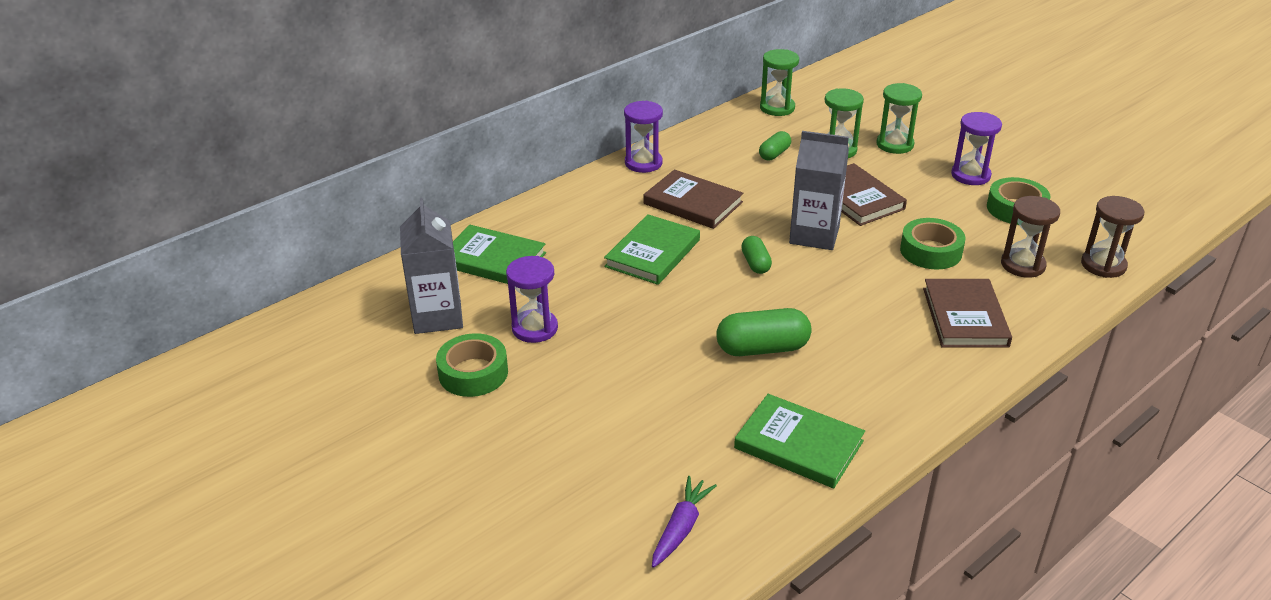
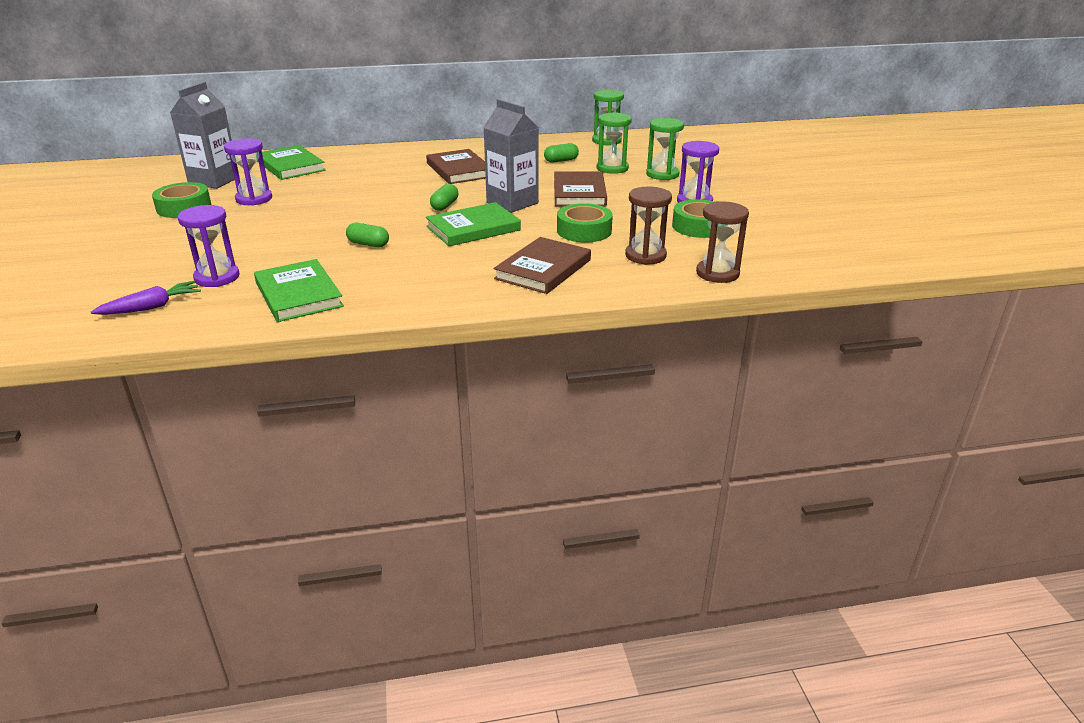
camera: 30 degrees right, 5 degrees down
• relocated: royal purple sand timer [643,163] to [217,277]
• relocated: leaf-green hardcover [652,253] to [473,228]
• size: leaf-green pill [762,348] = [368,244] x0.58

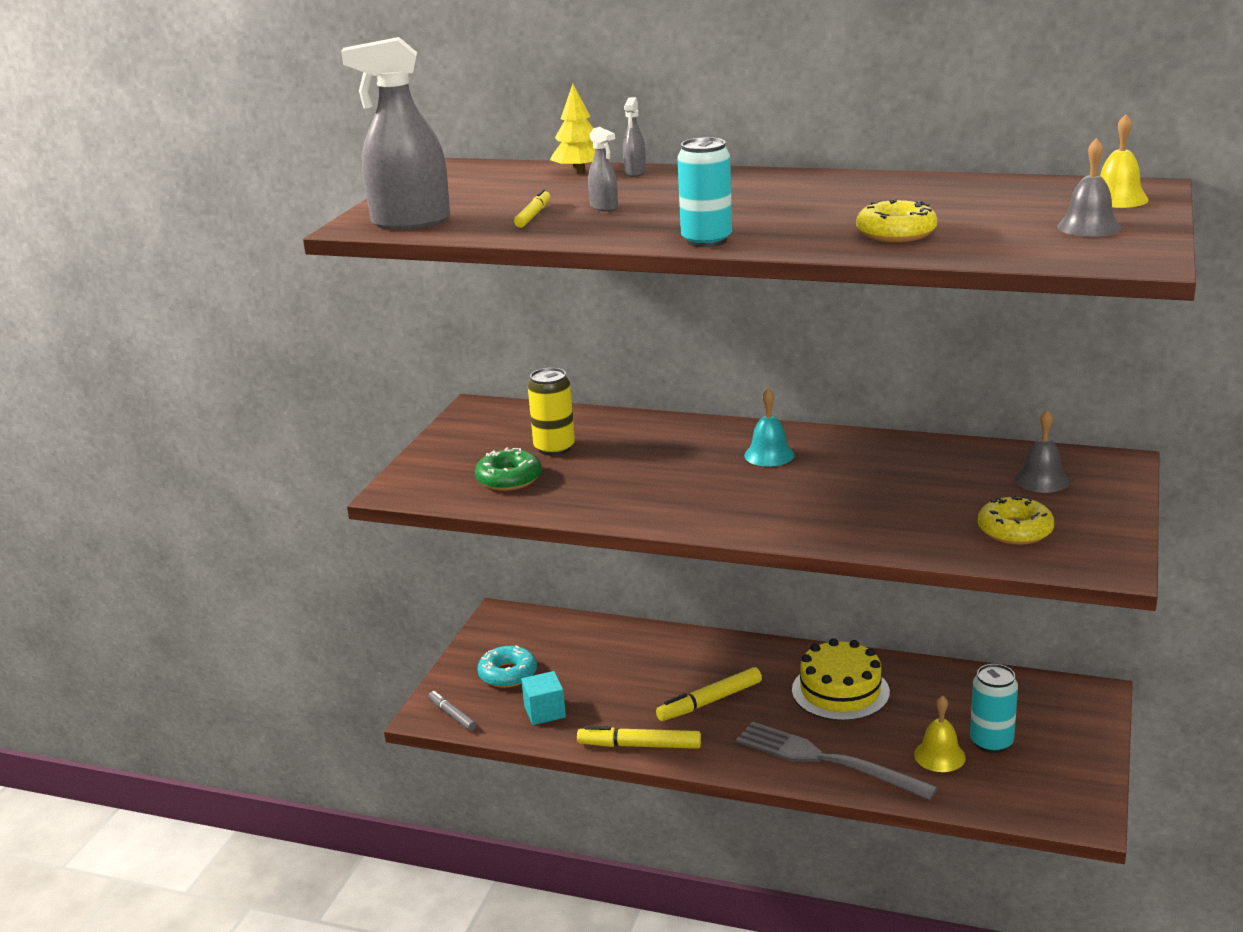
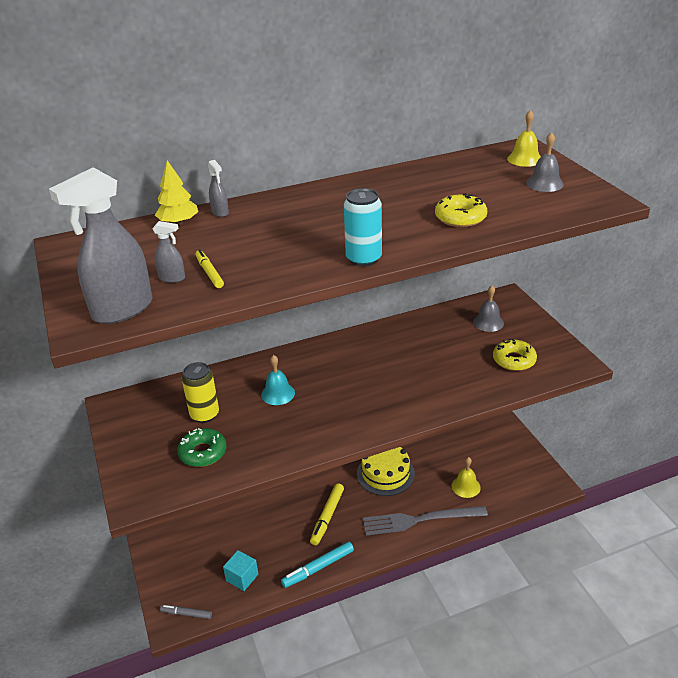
camera: 40 degrees left, 10 degrees up
• relocated: grey sprayer [604,207] to [172,278]
• relocated: aqua school bell [769,455] to [278,393]
• missing: aqua doughnut [508,674]
• missing: aqua can [991,742]
• colour: yellow felt pen [639,745] to aqua felt pen [318,568]

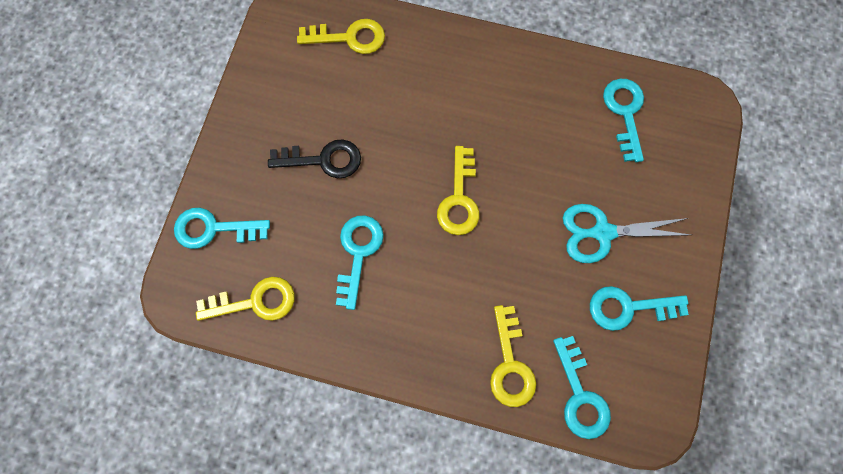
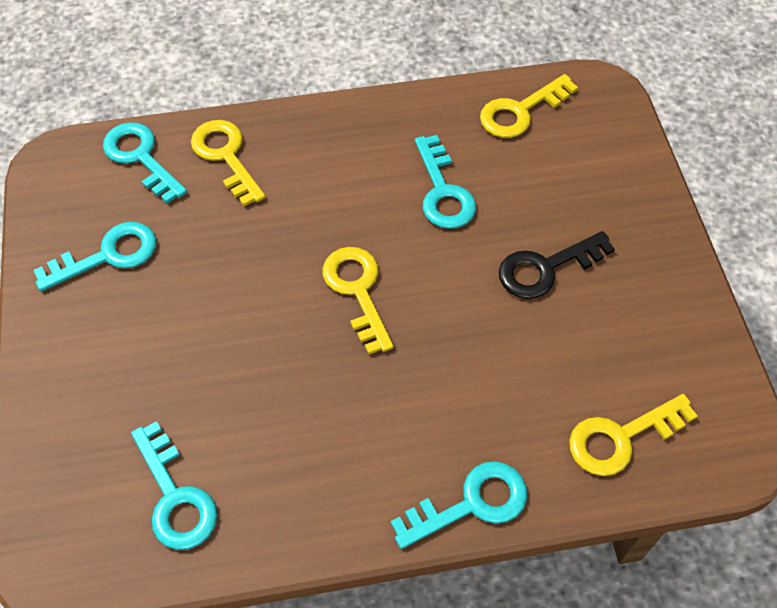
camera: 155 degrees right, 15 degrees down
• missing: aqua shears [602,232]
• relocated: aqua door key [214,229] to [471,504]

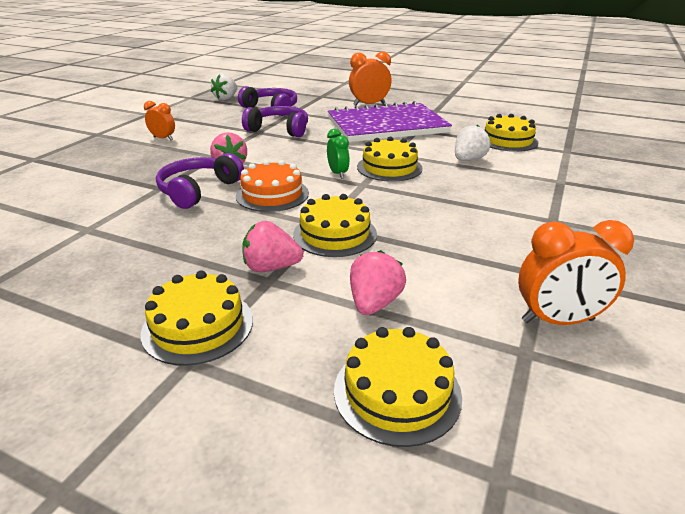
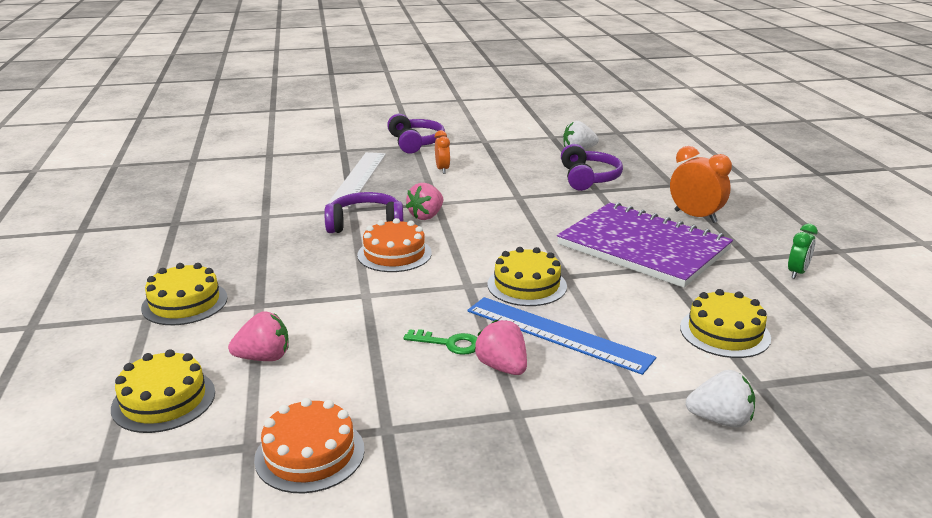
camera: 55 degrees right, 5 degrees down
• relocated: royal purple headset [279,130] to [415,143]
• relocated: snow-white berry [468,160] to [720,420]
• relocated: leaf-green alarm clock [338,173] to [797,272]
• missing: yellow cake [335,234]
• exchanged: orange alarm clock [557,320] to orange cake [310,454]
• relocated: rose-pink berry [271,267] to [502,367]
• appeared: snow-white ruler [358,178]
• appeared: cobalt ruler [557,334]
• appeared: leaf-green door key [449,343]

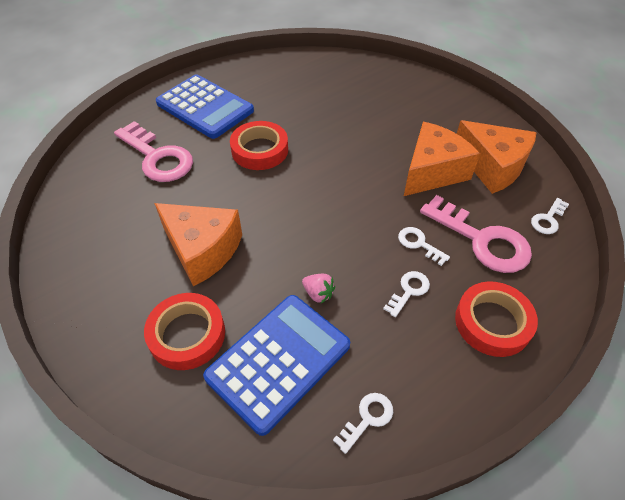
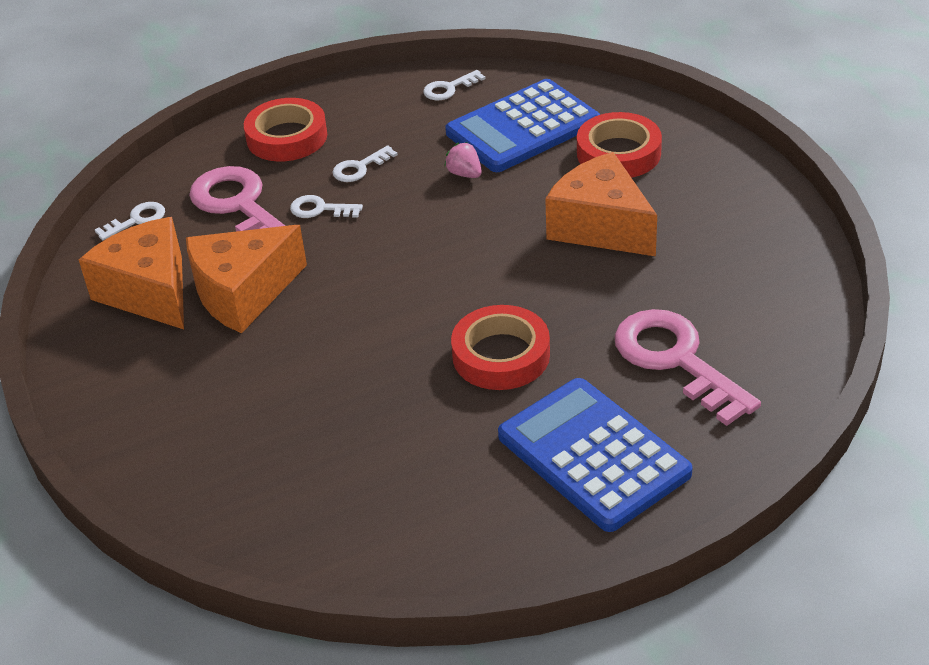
camera: 165 degrees left, 10 degrees down
• spun: snow-white door key [419,244] = [320,209] 135 degrees clockwise

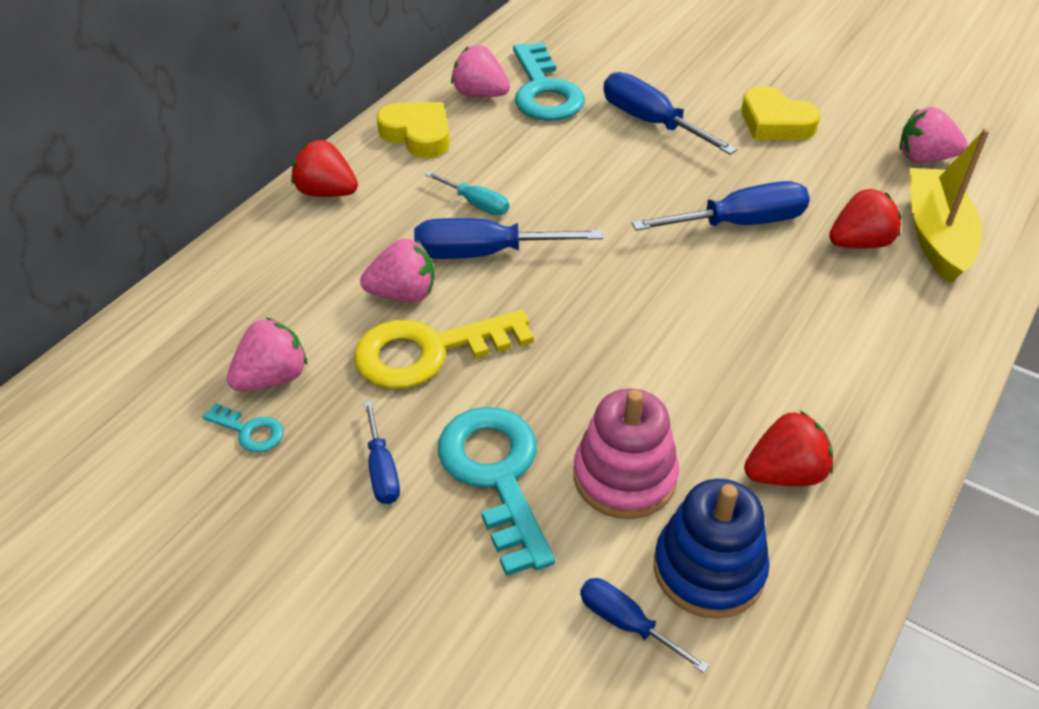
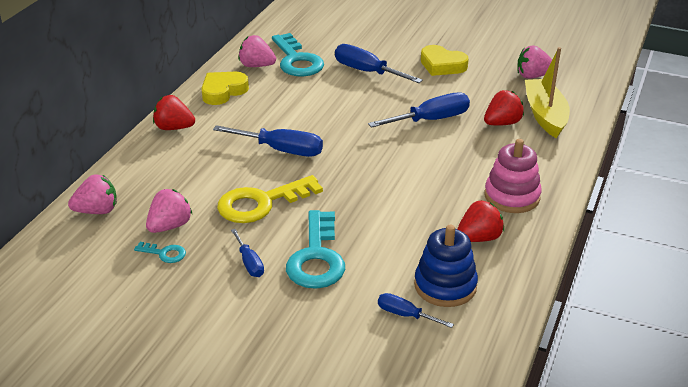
camera: 10 degrees left, 10 degrees down
• spun: yellow heart [417,135] = [223,91] 75 degrees counterclockwise
• missing: aqua flat screwdriver [476,204]
• spun: cobalt flat screwdriver [484,253] = [281,150] 150 degrees counterclockwise
• relocated: rose-pink berry [403,294] to [97,211]
• relocated: rose-pink stacking toy [624,477] to [512,196]
• spun: aqua door key [496,475] = [316,257] 150 degrees counterclockwise

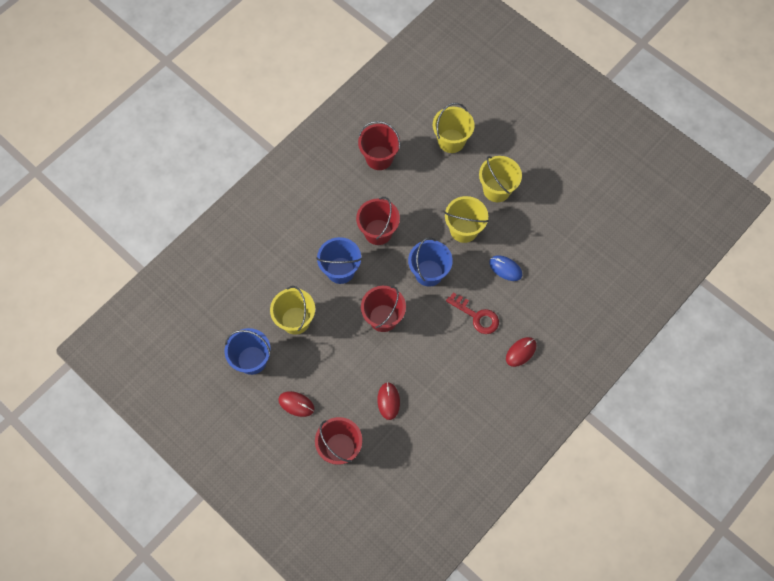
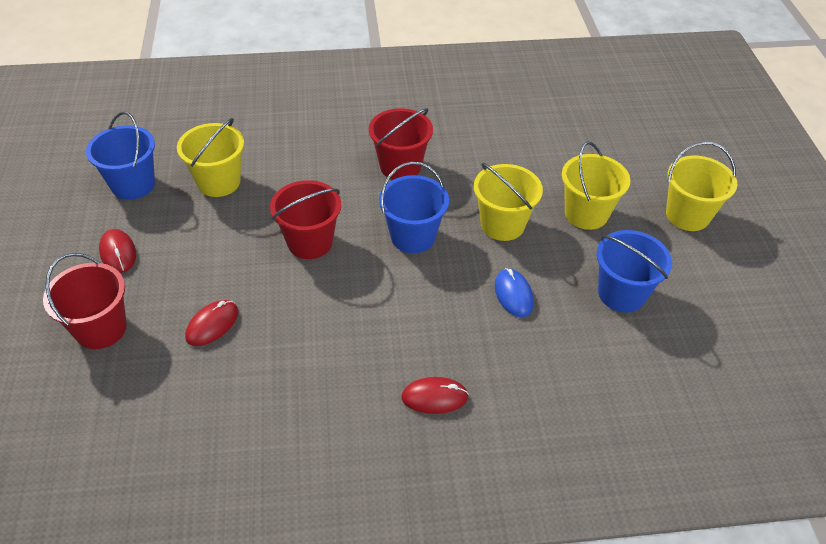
camera: 40 degrees right, 20 degrees down
• relocated: yellow sand bucket [451,141] to [687,215]
• missing: scarlet sand bucket [379,158]
• relocated: cobalt sand bucket [340,270] to [621,293]
• missing: scarlet door key [476,316]

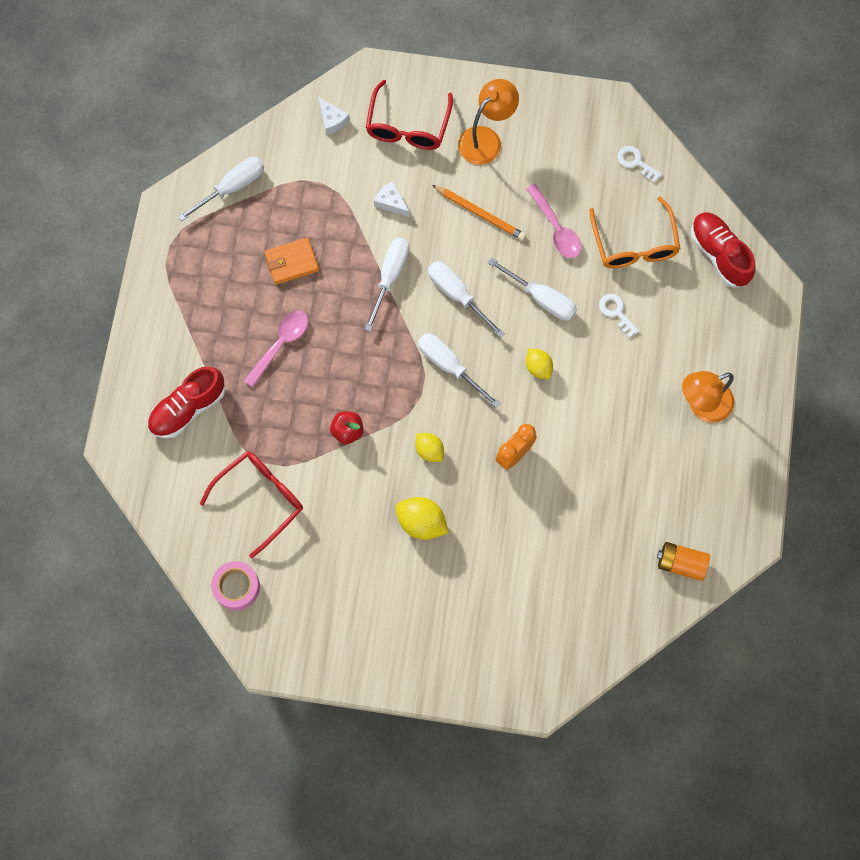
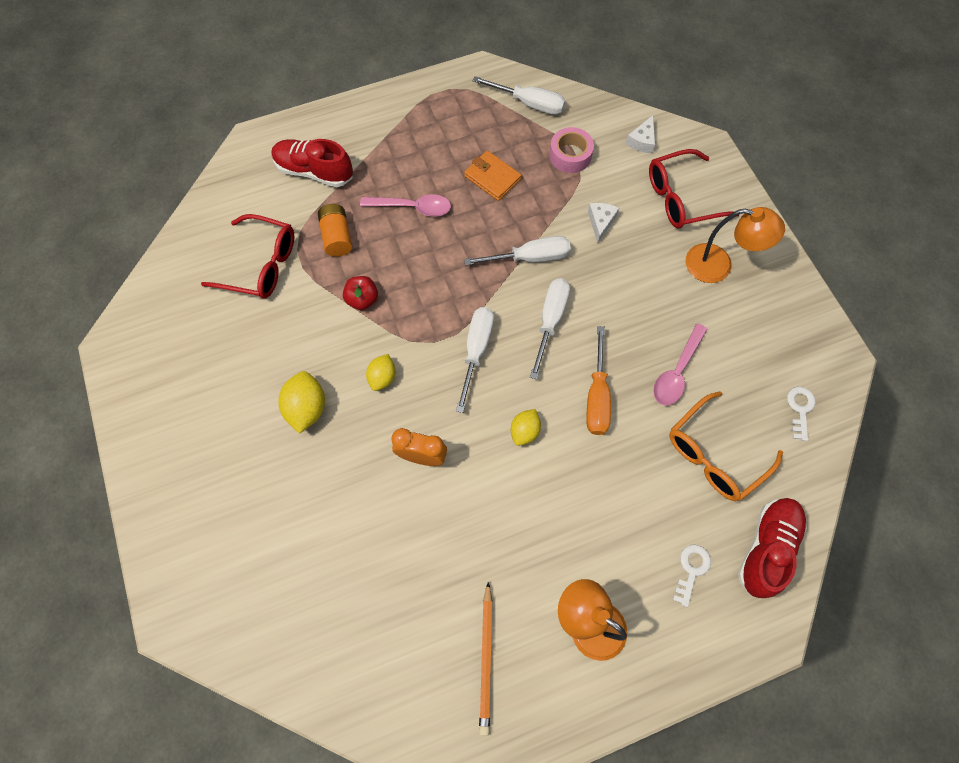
camera: 60 degrees right, 5 degrees down
• relocated: orange lead pencil [480,213] to [486,659]
• colour: snow-white flat screwdriver [541,298] to orange flat screwdriver [597,396]
• relocated: snow-white door key [616,312] to [691,570]
• relocated: orange AA battery [681,563] to [337,237]
• relocated: rose-pink roll of tape [236,587] to [570,155]

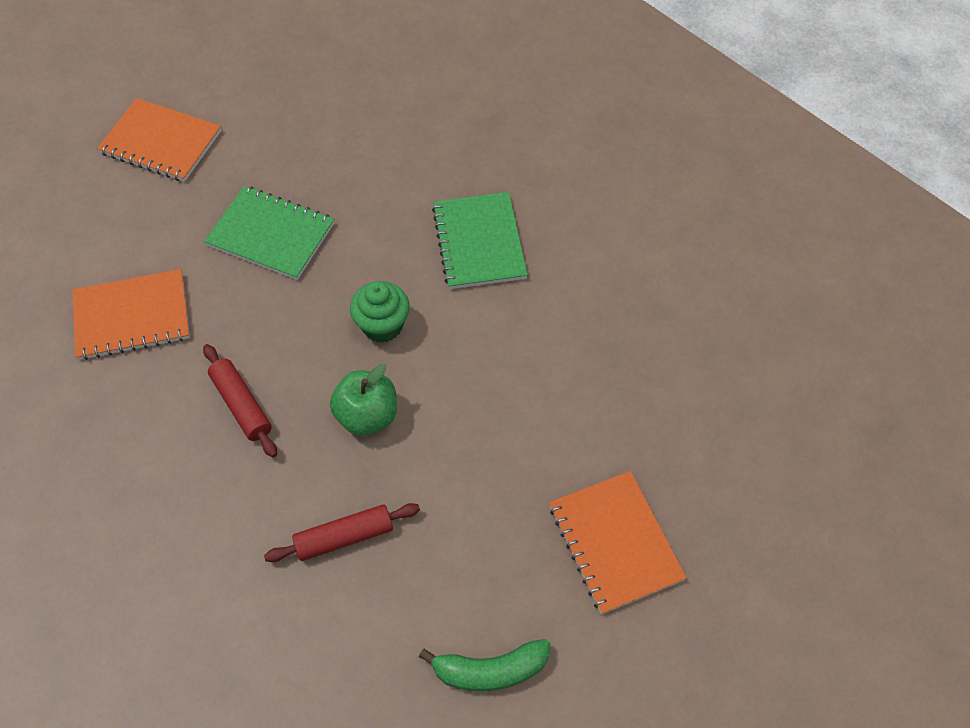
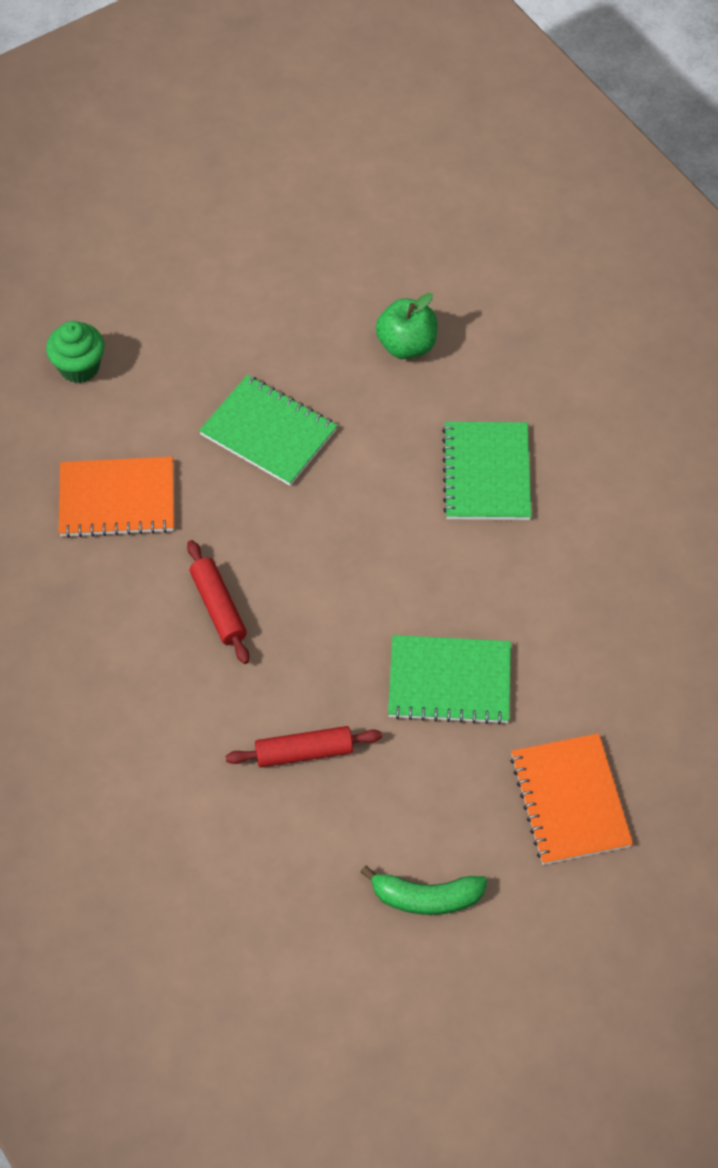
camera: 10 degrees right, 0 degrees up
• missing: orange exercise book [161,142]
• relocated: leaf-green fairy cake [382,326] to [79,367]
• relocated: leaf-green toy apple [367,415] to [406,345]
• appeared: leaf-green exercise book [449,681]

